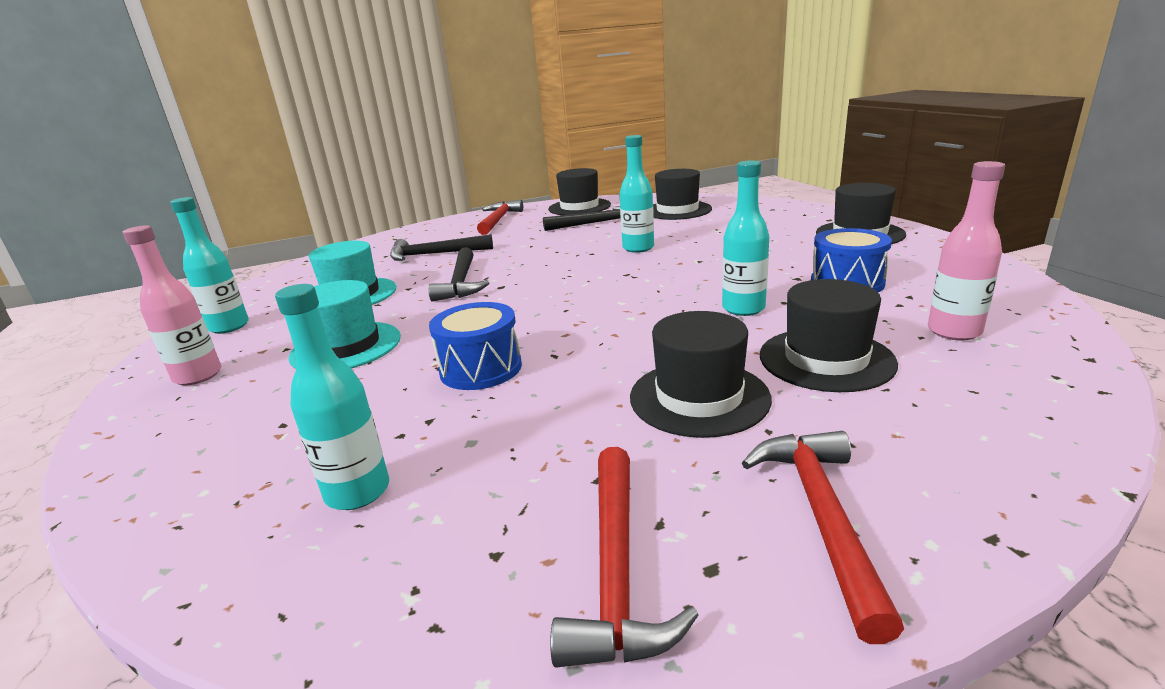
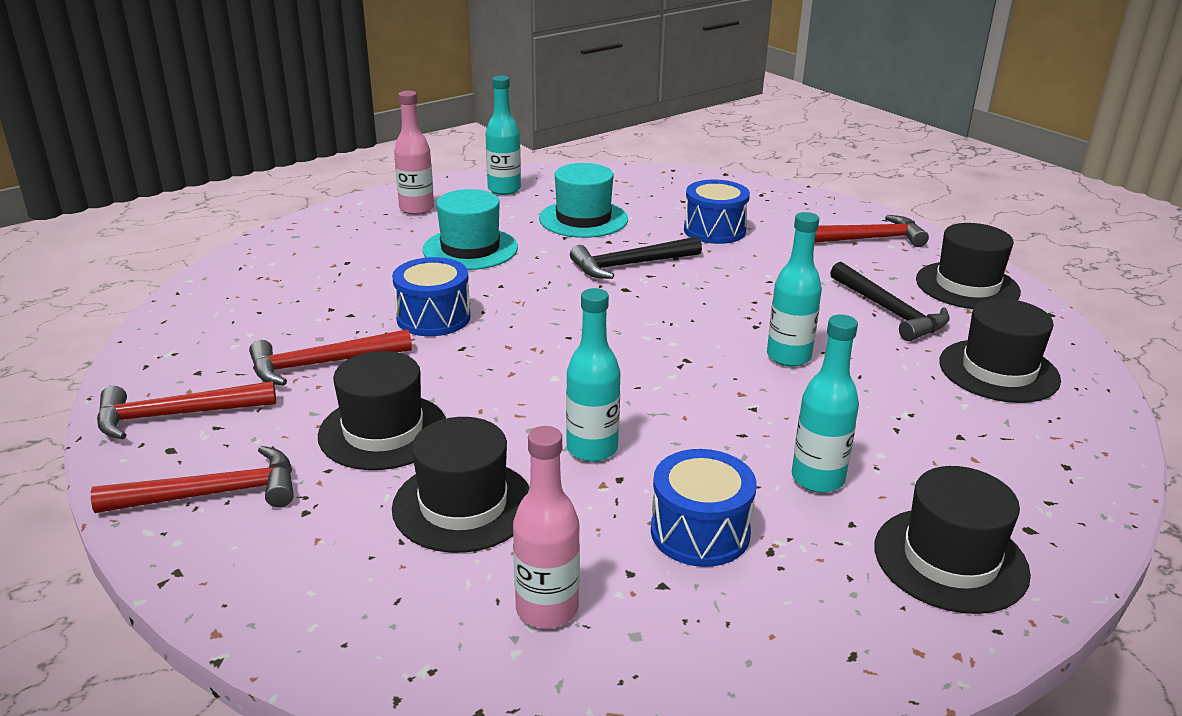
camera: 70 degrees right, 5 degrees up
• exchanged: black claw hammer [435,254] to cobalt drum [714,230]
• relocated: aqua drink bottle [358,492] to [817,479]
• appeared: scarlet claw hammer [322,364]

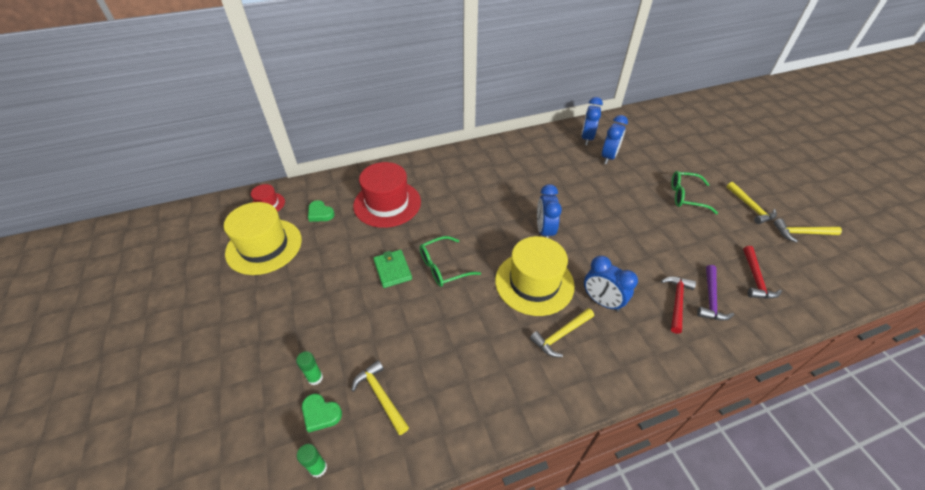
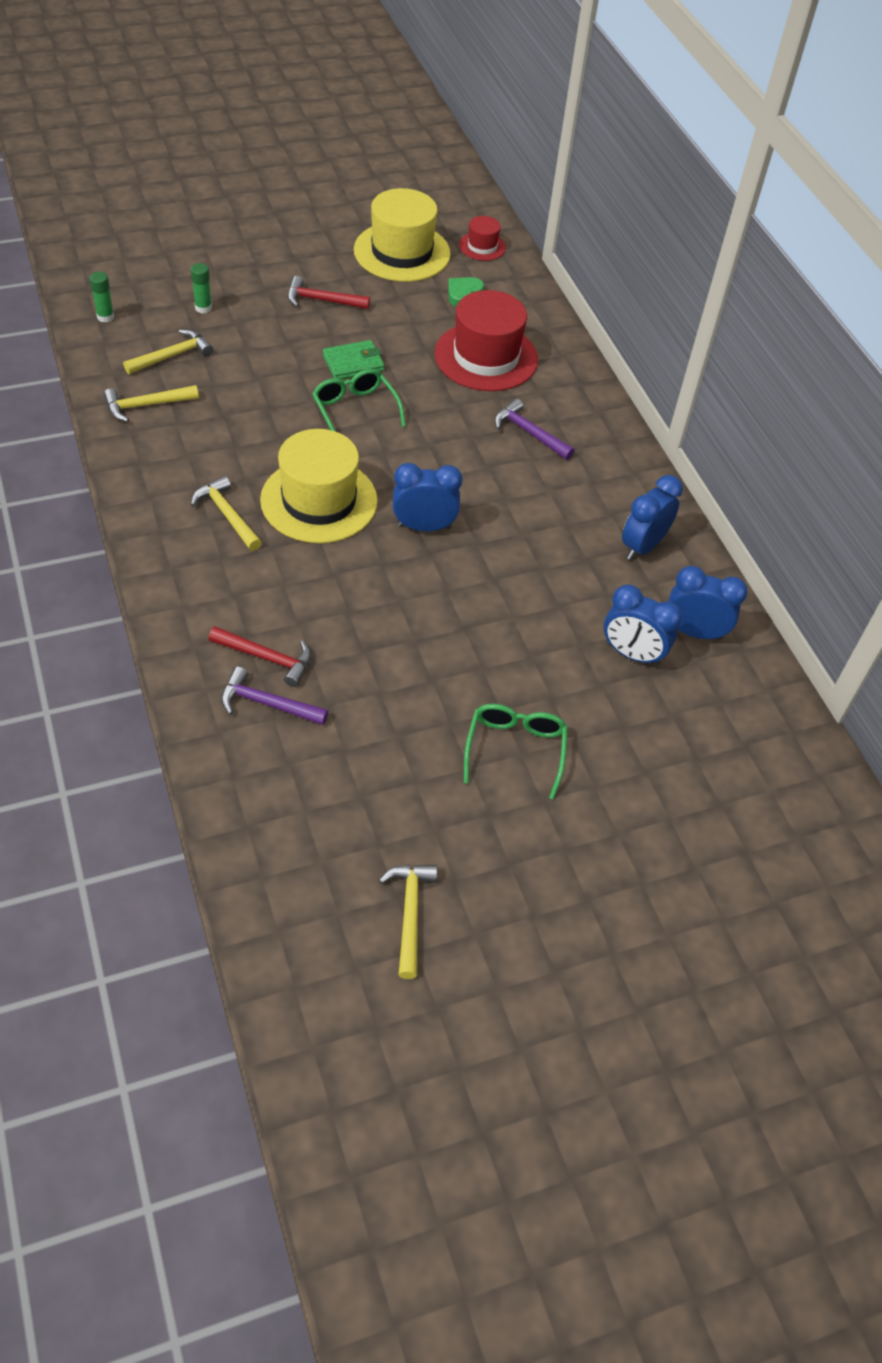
camera: 85 degrees right, 5 degrees up
• relocated: yellow claw hammer [750,207] to [146,405]
• relocated: scarlet claw hammer [755,278] to [322,300]
• relocated: cobalt alarm clock [602,301] to [642,546]
• missing: leaf-green heart [321,414]
• appeared: royal purple claw hammer [529,433]

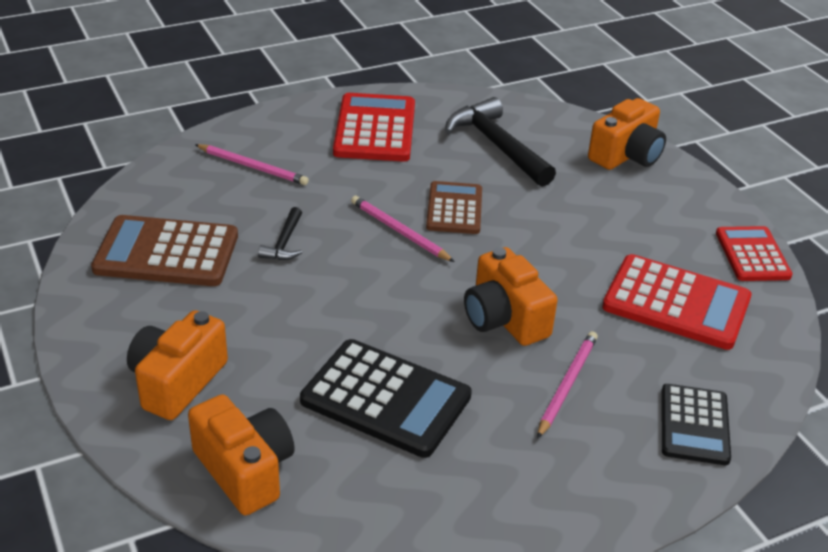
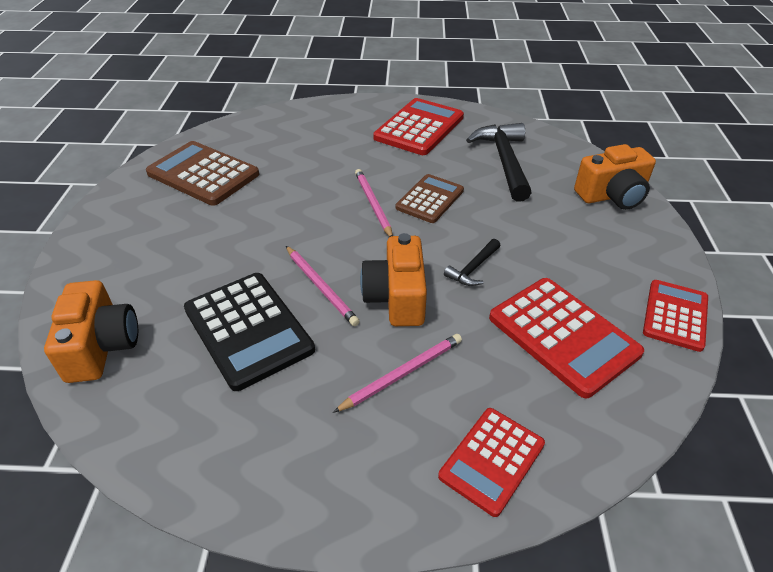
camera: 30 degrees right, 5 degrees up
• relocated: rose-pink lead pencil [252,167] to [320,286]
• relocated: black claw hammer [284,242] to [473,268]
• missing: orange compact camera [177,382]
• colour: black adding machine [694,425] to scarlet adding machine [492,460]

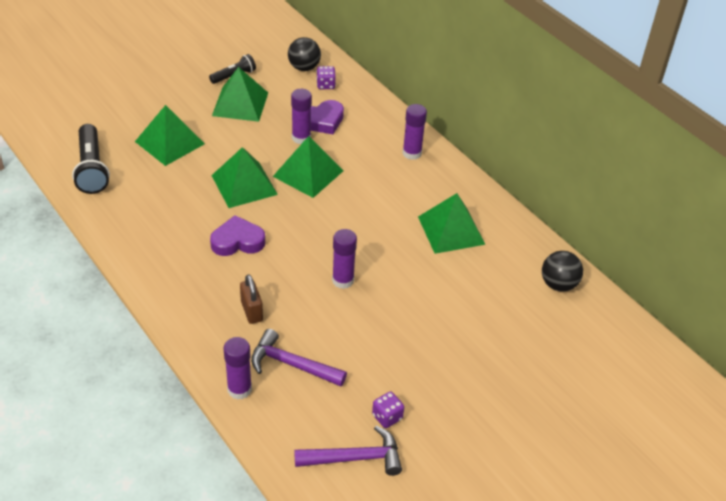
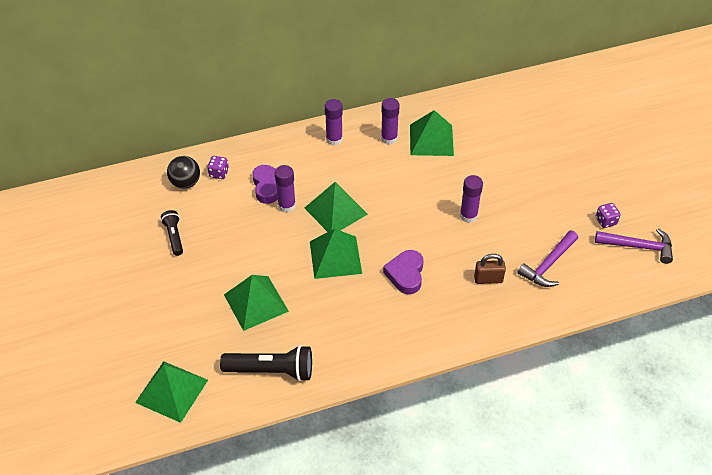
camera: 70 degrees left, 5 degrees up
• relocated: leaf-green solid pyramid [240,104] to [172,391]
• missing: black sphere [558,284]
• relocated: royal purple glue [239,389] to [389,138]
• spun: royal purple claw hammer [355,458] = [638,247] 90 degrees clockwise

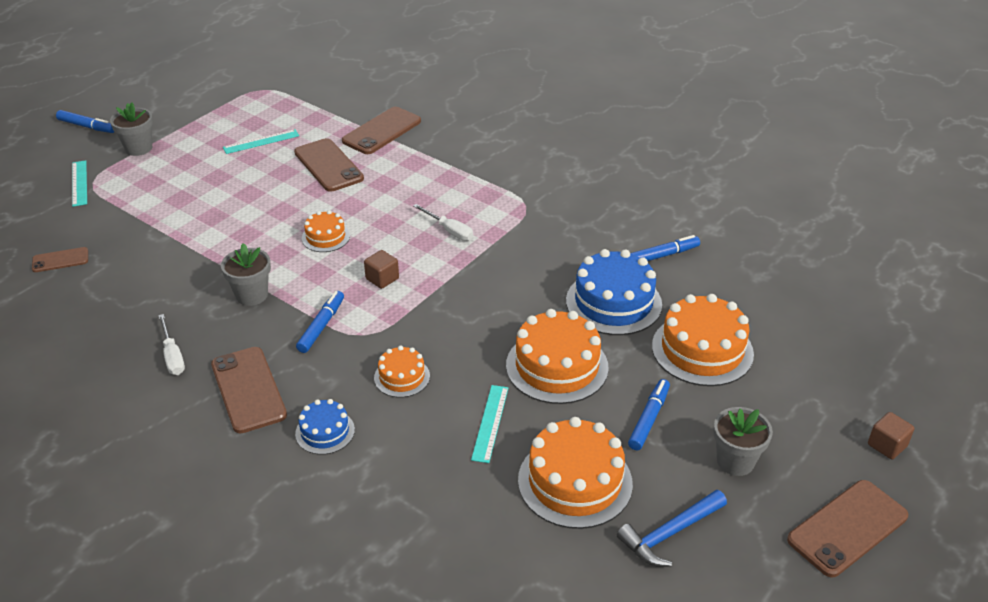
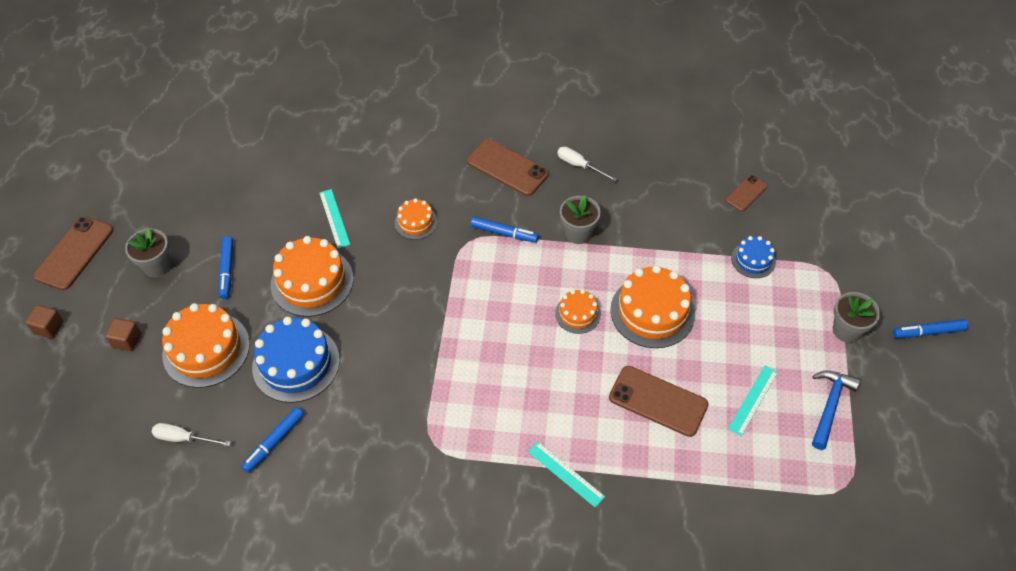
camera: 150 degrees right, 15 degrees up
• missing: russet smartphone [382,131]
• relocated: aqua ruler [79,183] to [566,474]
• relocated: snow-white flat screwdriver [449,231] to [184,438]
• relocated: russet solid cube [382,279] to [127,340]
• spun: cobalt felt pen [321,326] = [504,233] 60 degrees counterclockwise
• relocated: cobalt cake [325,432] to [753,260]
• relocated: orange cake [575,481] to [652,311]
• relocated: cobalt claw hammer [669,534] to [830,405]

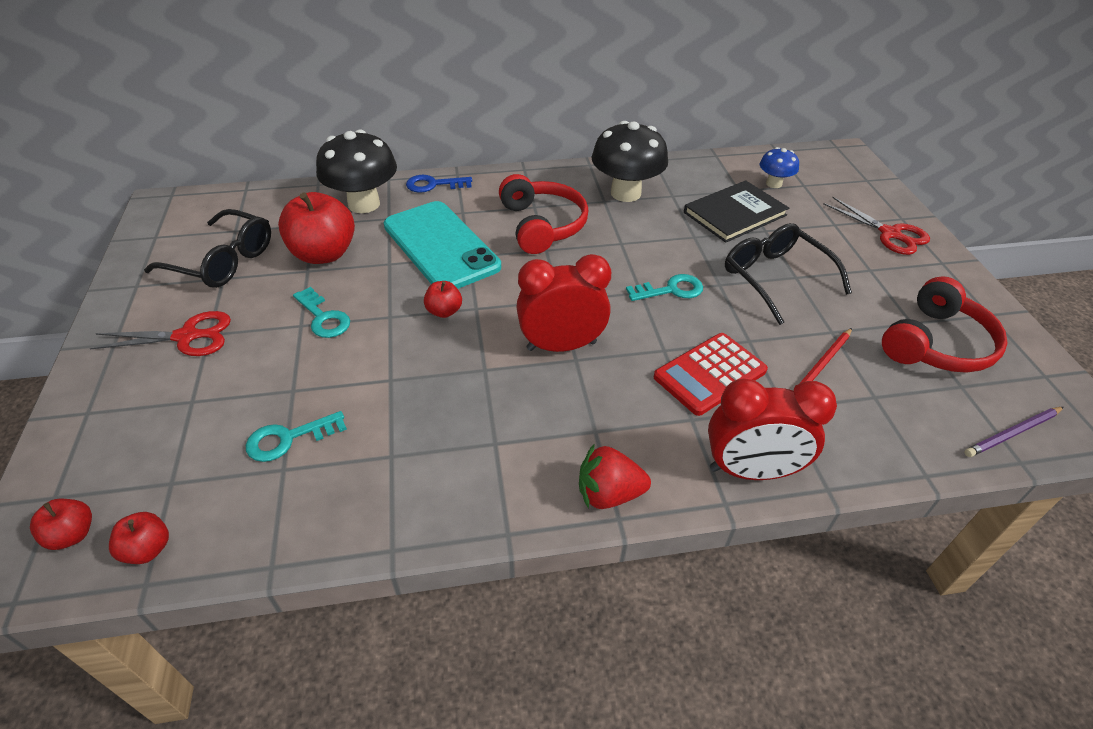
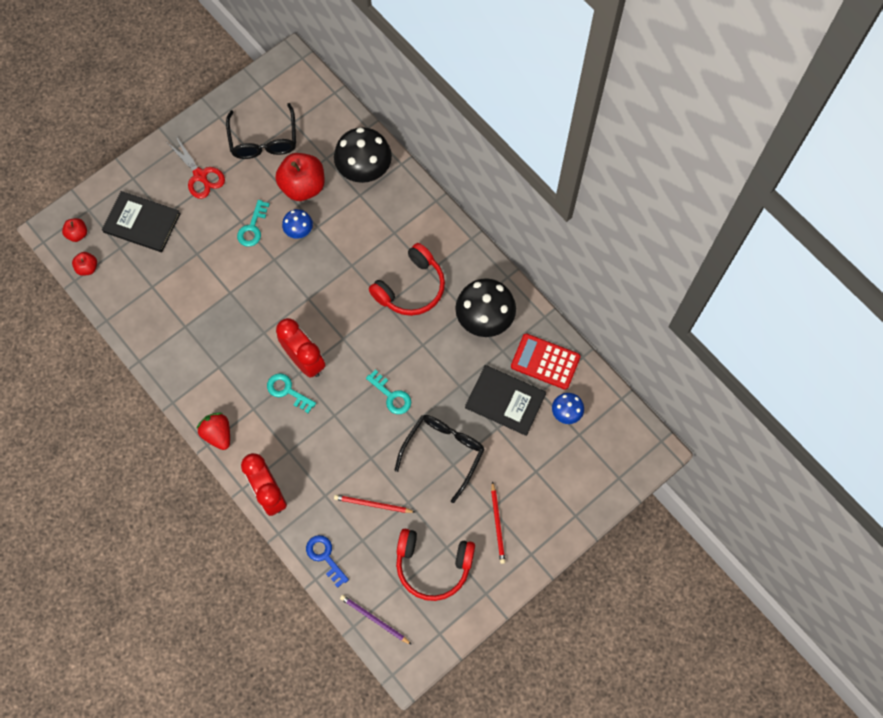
camera: 60 degrees right, 25 degrees up
• relocated: cobalt door key [434,185] to [325,557]
• missing: scarlet shears [889,234]
• missing: aqua smartphone [441,246]
• missing: scarlet toy apple [444,311]
• relocated: scarlet adding machine [710,374] to [545,362]
• relocated: aqua door key [289,438] to [287,391]
• appeared: black hardcover [142,223]
• appeared: cobalt toadstool [299,231]
• appeared: scarlet lead pencil [497,524]

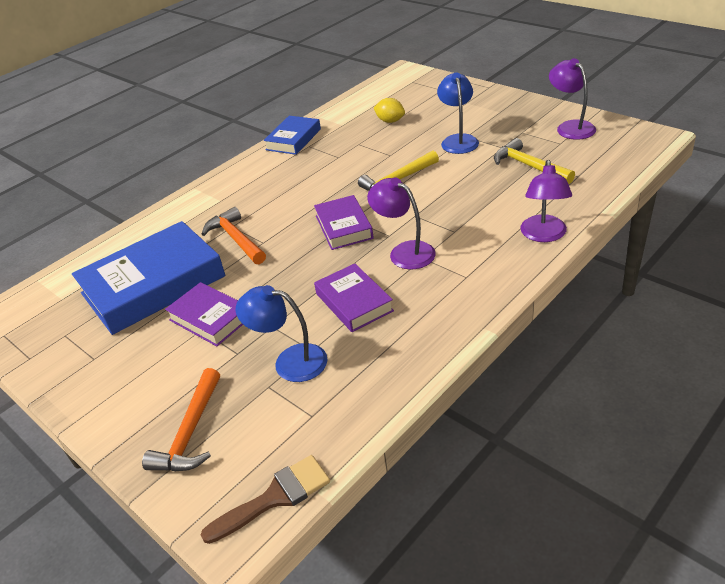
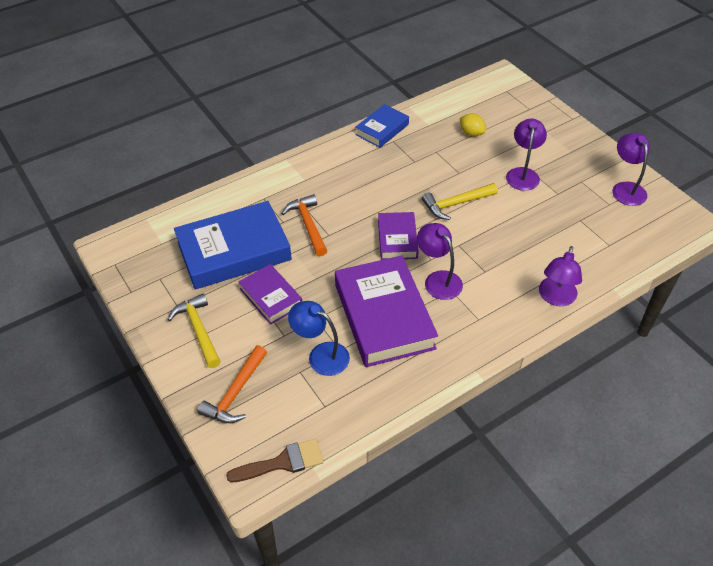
camera: 10 degrees right, 10 degrees up
• colour: cobalt reading lamp [458,140] to royal purple reading lamp [523,174]
• relocated: yellow claw hammer [528,166] to [198,330]
• size: royal purple hardcover [354,302] = [384,316] x1.84

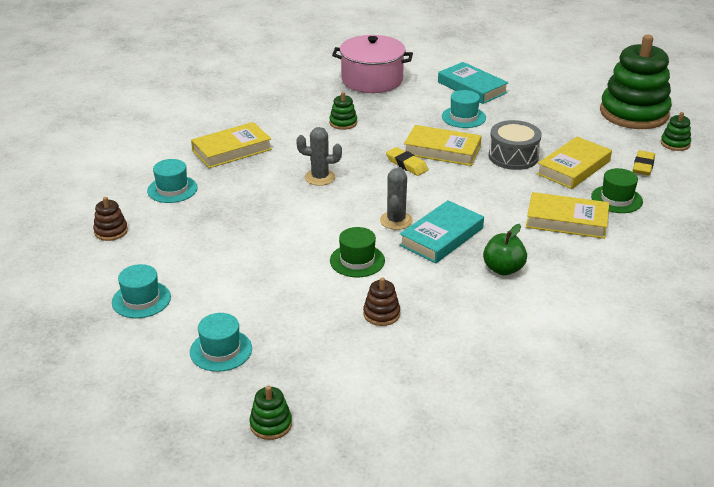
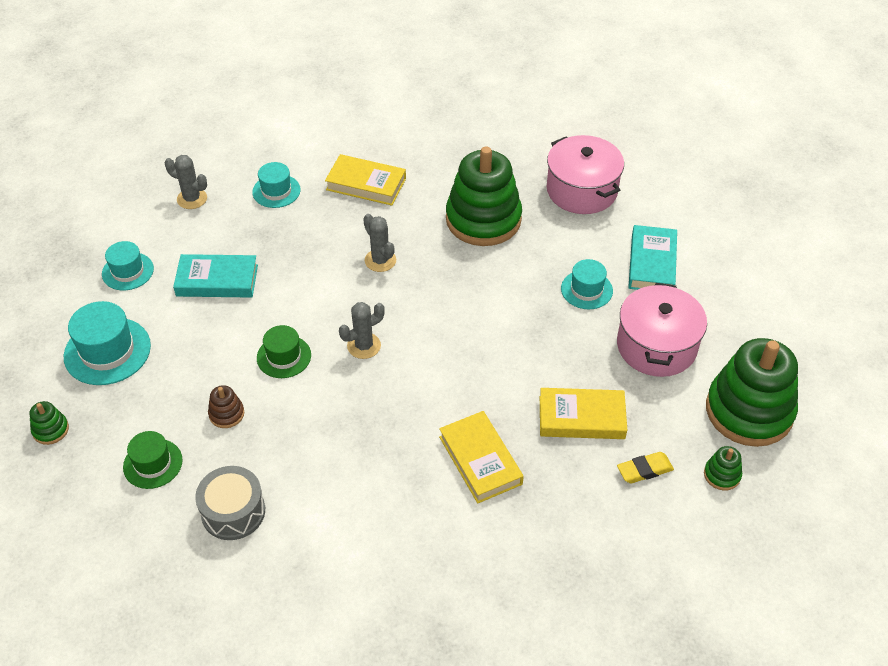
camera: 50 degrees right, 15 degrees up
• size: leaf-green stacking toy [343,123] = [483,219] x2.47
• relocated: grey drum [513,156] to [233,512]
• missing: yellow hardcover [442,150]
• missing: yellow pencil eraser [406,164]
• relocated: leaf-green top hat [616,199] to [153,463]
• exchanged: russet stacking toy [111,231] to grey saguaro cactus [192,199]
• relocated: aqua hardcover [441,237] to [217,280]
• missing: leaf-green toy apple [503,269]
• size: aqua top hat [221,350] = [107,351] x1.58
• appeared: rose-pink stockpot [656,346]

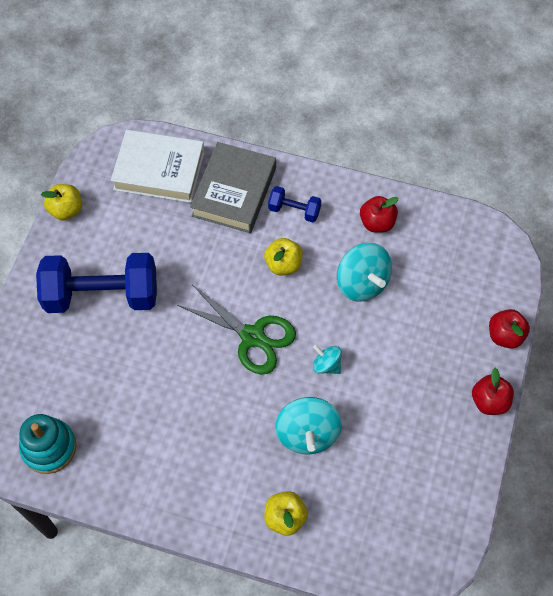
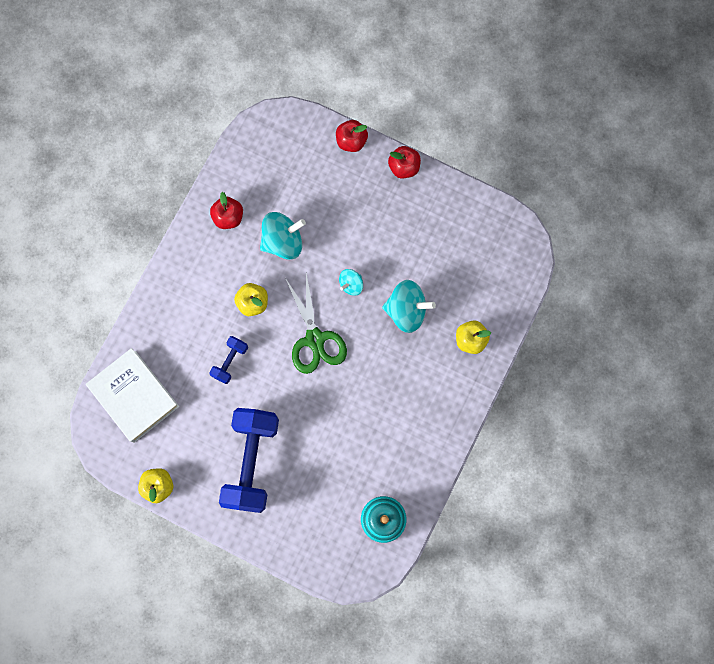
camera: 80 degrees left, 15 degrees up
• spun: snow-white hardcover [159,170] = [134,396] 60 degrees counterclockwise
• missing: grey hardcover [234,192]
• relocated: cobalt hand weight [294,210] to [230,361]
• spun: leaf-green shears [253,336] = [315,339] 120 degrees clockwise

